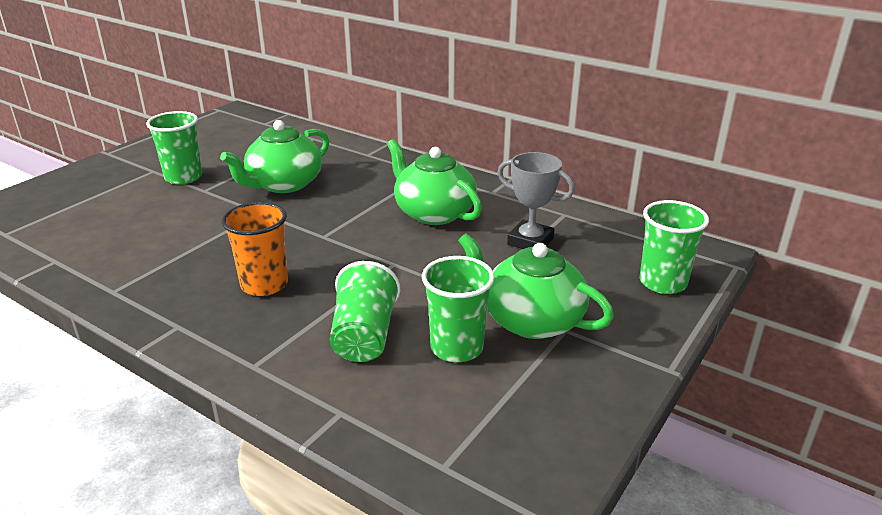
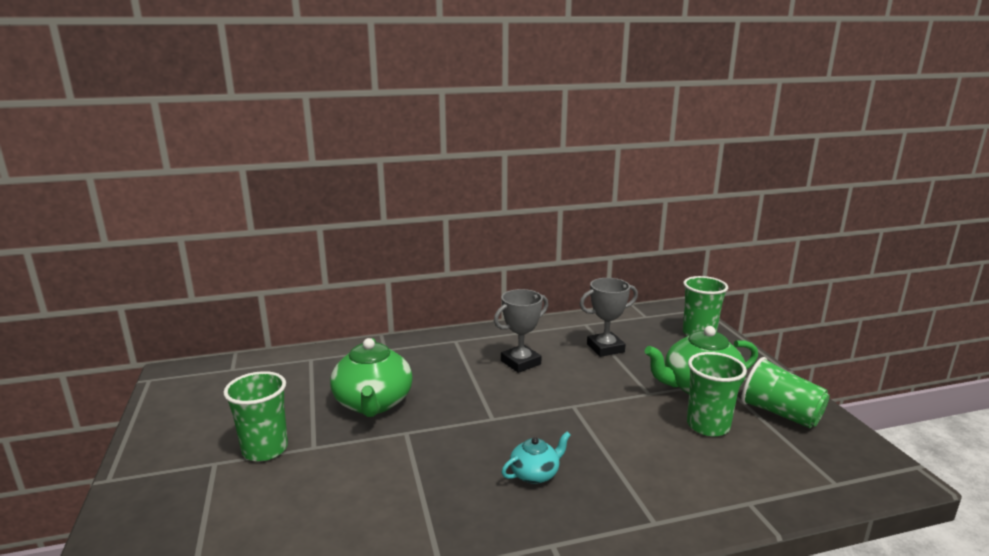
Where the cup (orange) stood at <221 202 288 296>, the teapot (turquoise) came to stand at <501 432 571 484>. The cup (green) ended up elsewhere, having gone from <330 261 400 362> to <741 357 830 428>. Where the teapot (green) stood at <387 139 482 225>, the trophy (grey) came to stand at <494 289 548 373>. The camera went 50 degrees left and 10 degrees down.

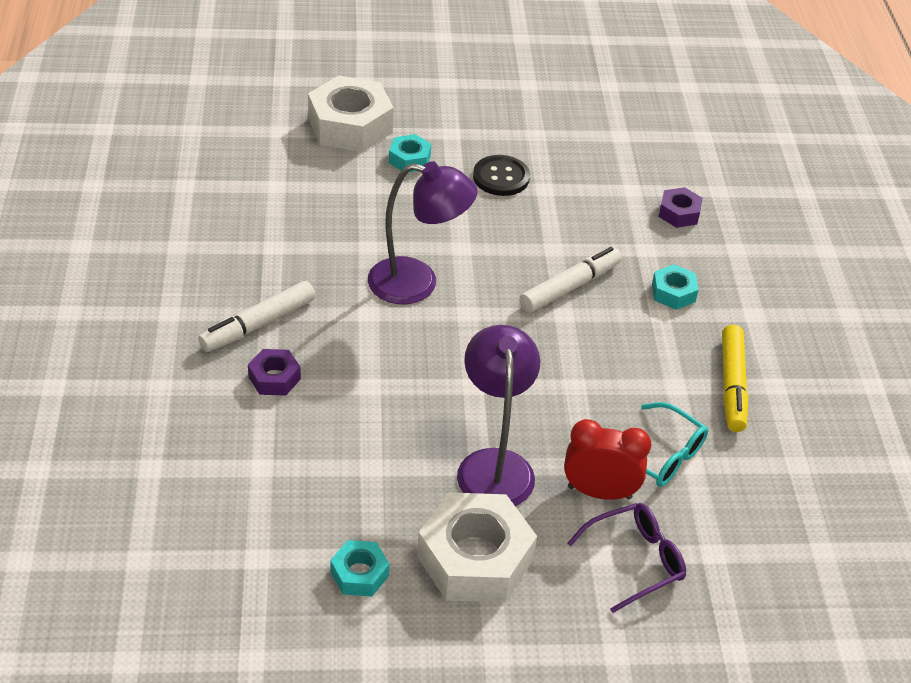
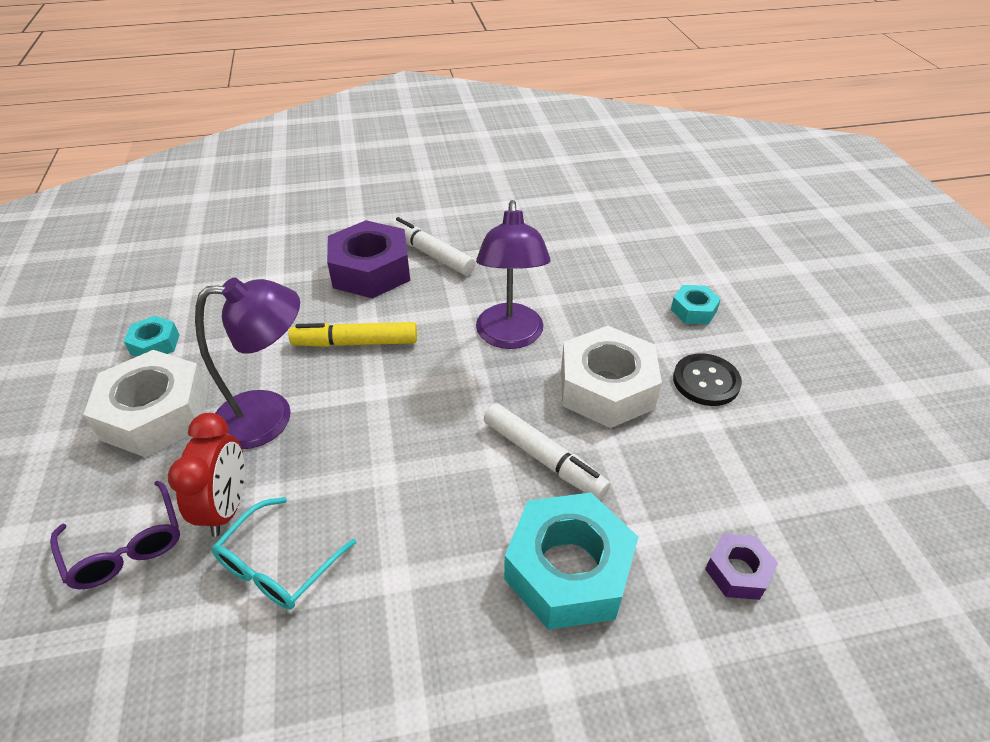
The size of the nut (purple) at <248 349 301 396> changed by a factor of 2.01. The nut (white) ended up elsewhere, having gone from <308 76 394 152> to <561 326 662 428>. The size of the nut (turquoise) at <652 264 699 310> changed by a factor of 2.01. The marker (yellow) ended up elsewhere, having gone from <722 325 748 432> to <289 322 417 347>. The camera went 85 degrees right and 0 degrees up.

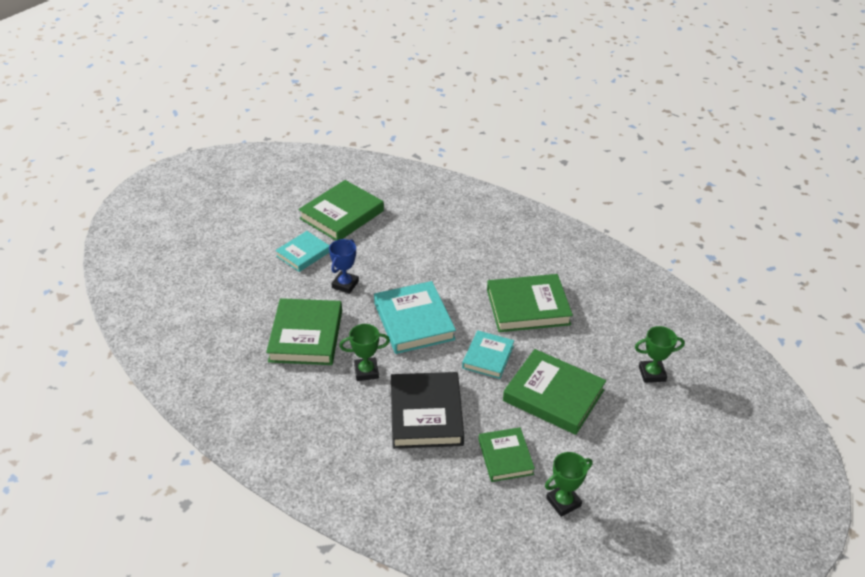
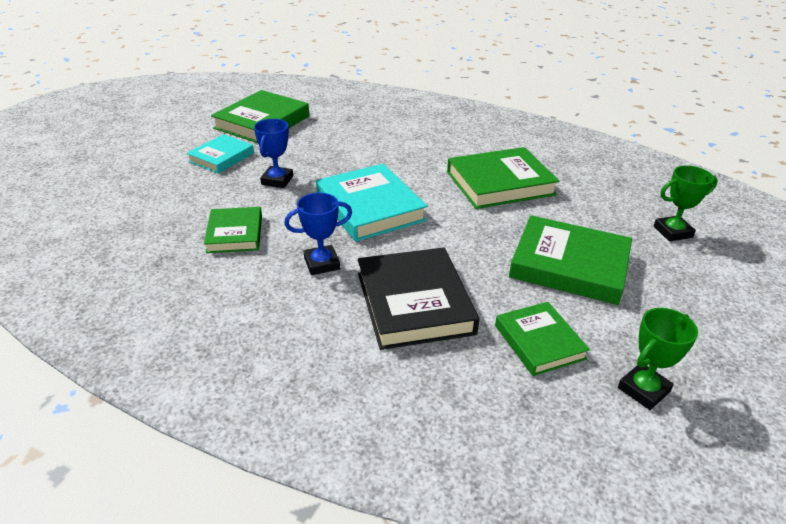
The size of the book (green) at <266 298 342 365> changed by a factor of 0.61. What was the trophy (green) at <339 324 390 381> turned into the trophy (blue) at <284 193 352 275>. The second view lost the book (turquoise) at <462 330 514 379>. The camera went 10 degrees left and 5 degrees down.

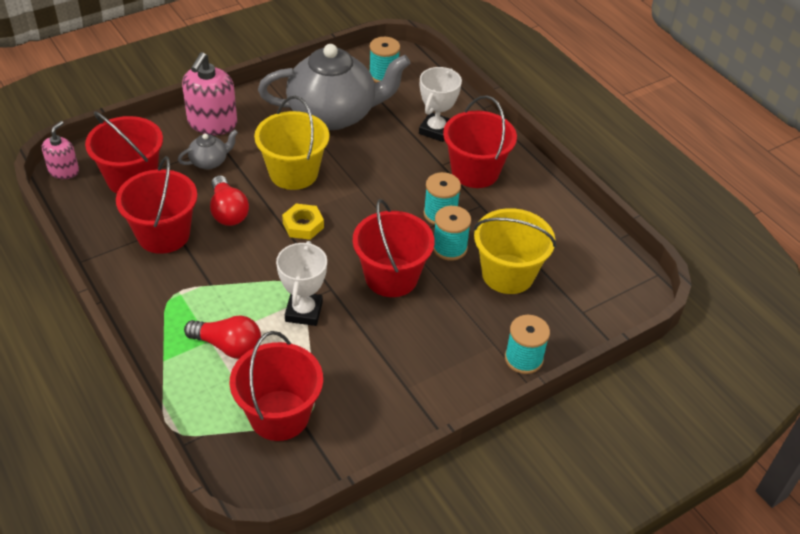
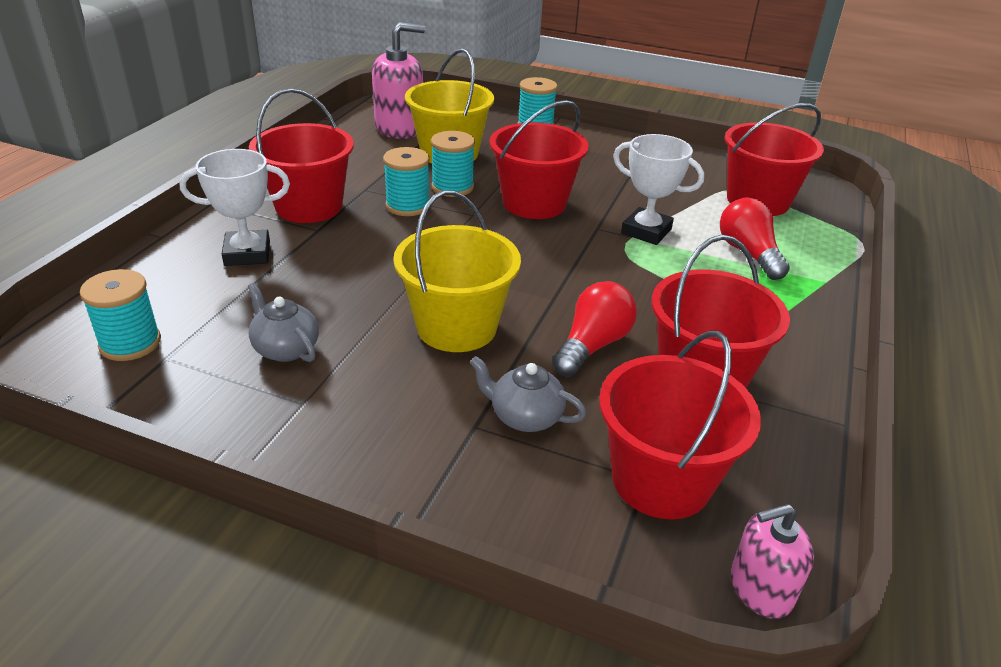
The soap dispenser (pink) ended up elsewhere, having gone from <182 52 237 135> to <372 22 425 139>. The size of the teapot (grey) at <258 44 411 130> changed by a factor of 0.41. The trophy (white) at <276 241 327 326> ended up facing another way, 60 degrees clockwise from before. The second view lost the nut (yellow) at <282 204 324 240>. The camera went 125 degrees left and 10 degrees down.

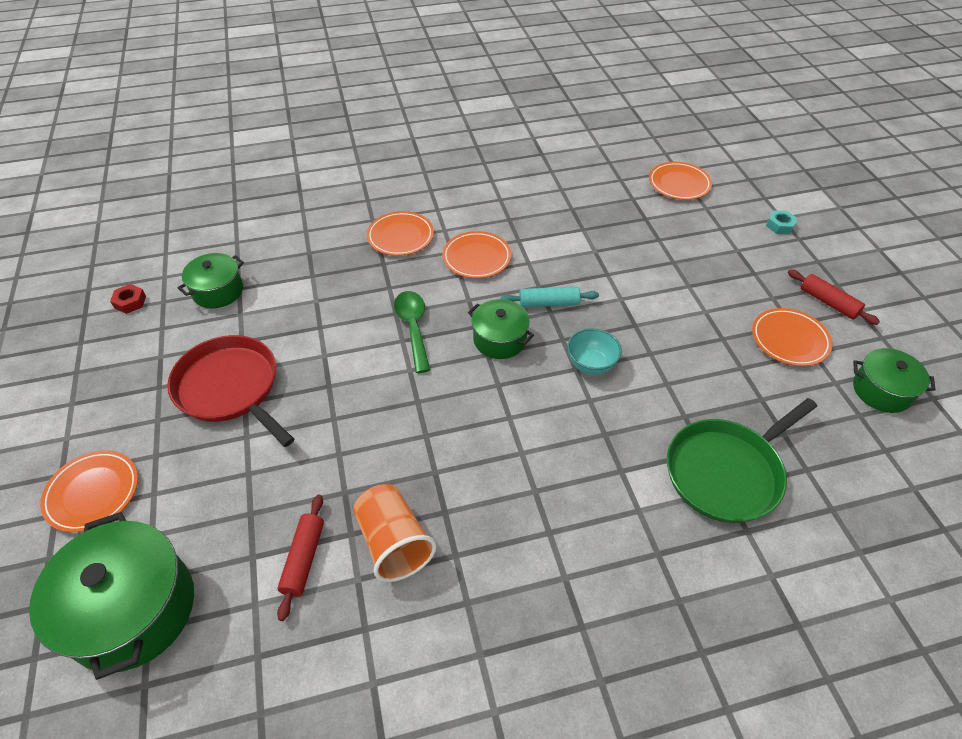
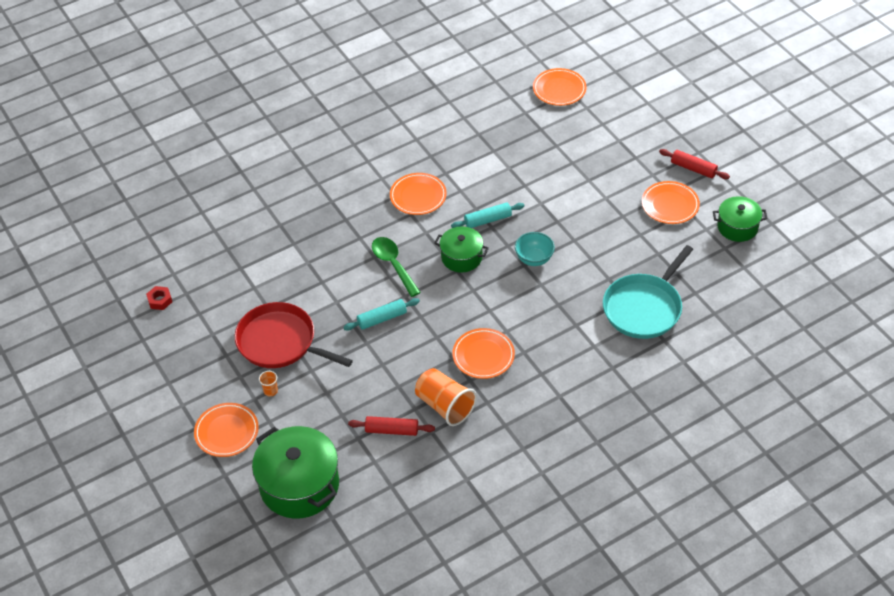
The second view lost the pot (green) at <178 253 244 308>. The rolling pin (red) at <277 495 324 621> ended up facing another way, 75 degrees counterclockwise from before. The plate (orange) ended up elsewhere, having gone from <367 211 434 256> to <452 328 515 379>. What was the pan (green) at <667 398 817 523> turned into the pan (turquoise) at <603 245 693 339>. The second view lost the nut (turquoise) at <766 211 798 234>. The second view gained the cup (orange) at <259 371 278 397>. The second view gained the rolling pin (turquoise) at <343 298 420 331>. The camera went 15 degrees left and 0 degrees up.

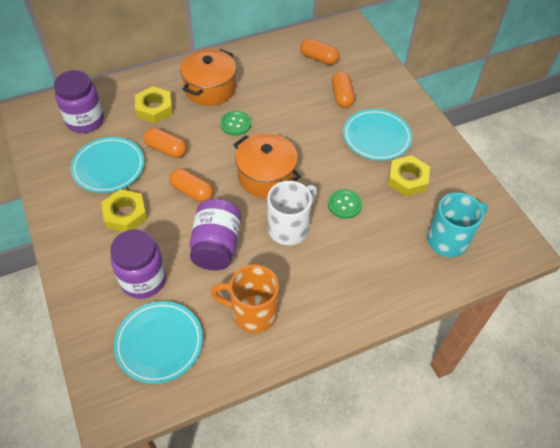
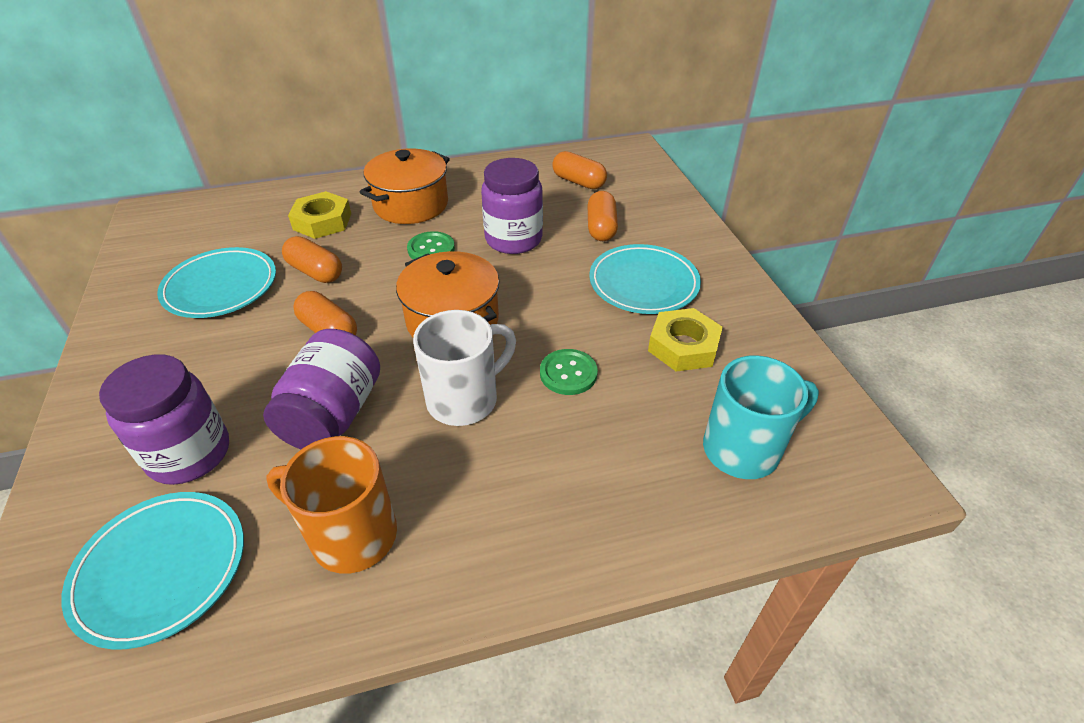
The jar (purple) ended up elsewhere, having gone from <54 70 104 133> to <481 158 543 254>. The second view lost the nut (yellow) at <101 189 147 232>. The camera went 10 degrees right and 10 degrees down.

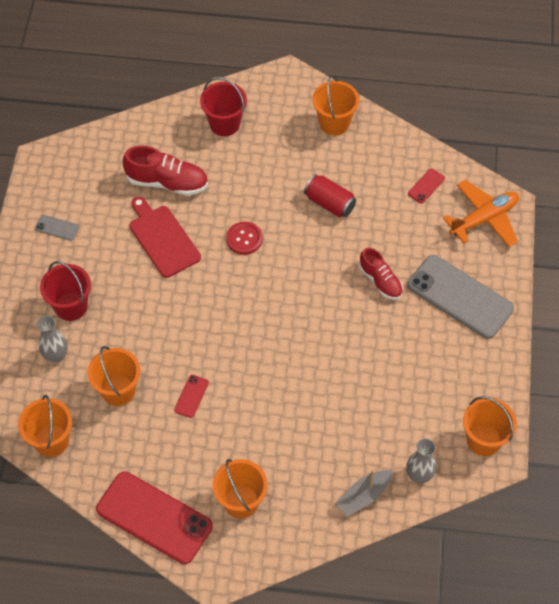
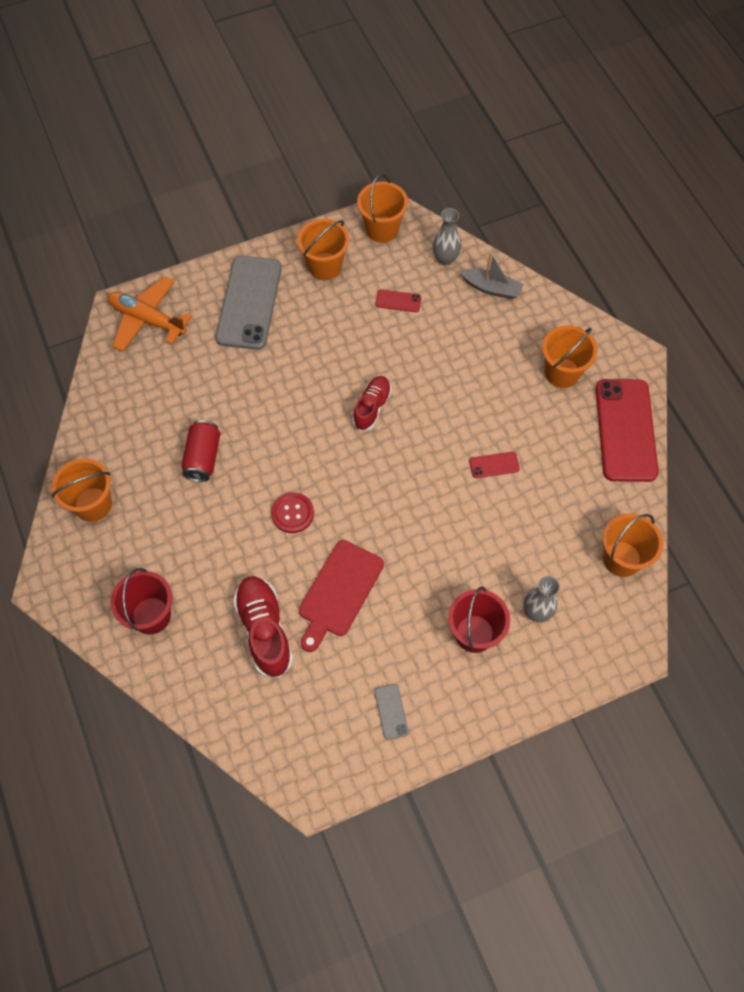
The bucket (orange) ended up elsewhere, having gone from <88 346 140 406> to <297 219 349 280>. The shoe (red) ended up elsewhere, having gone from <359 248 403 300> to <352 376 391 431>. The phone (red) ended up elsewhere, having gone from <408 169 445 203> to <375 289 421 312>. The camera went 120 degrees left and 5 degrees up.

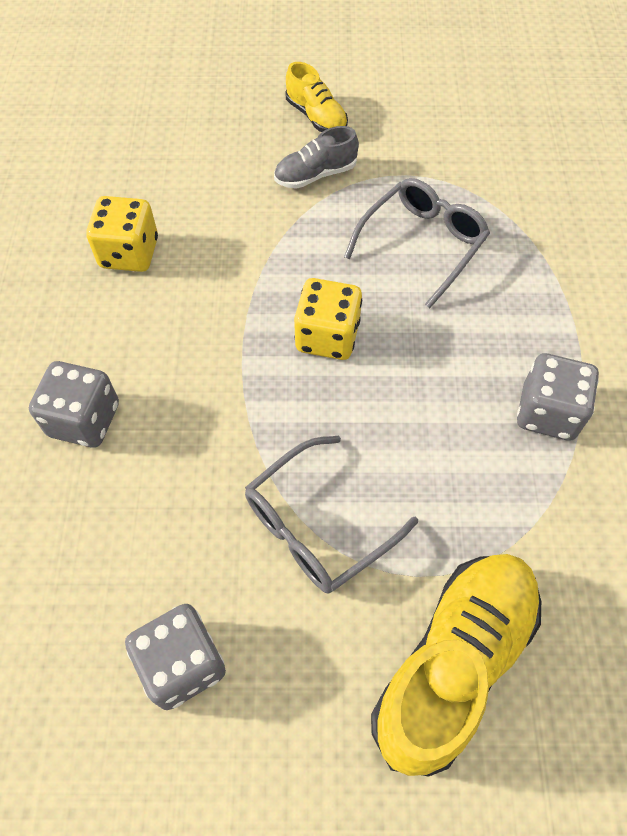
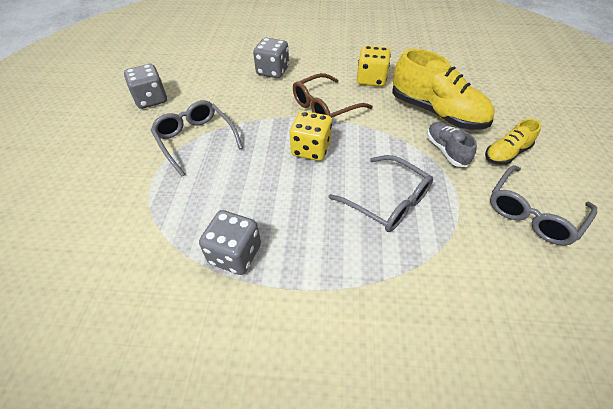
The shoe (yellow) ended up elsewhere, having gone from <371 554 541 776> to <392 49 495 130>. The second view gained the glasses (brown) at <293 73 373 118>. The second view gained the glasses (grey) at <490 165 597 246>. The camera went 95 degrees right and 10 degrees down.

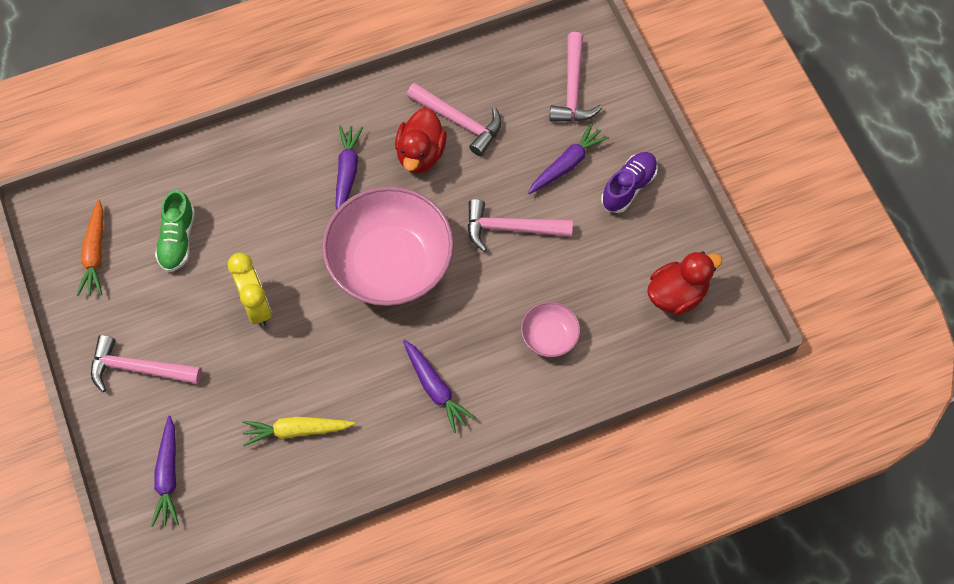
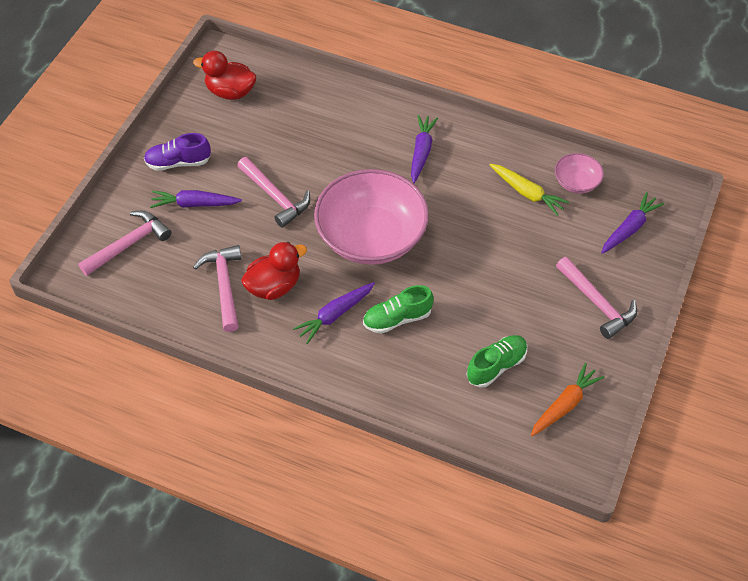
The second view lost the clock (yellow) at <228 253 272 326>. The bowl (pink) ended up elsewhere, having gone from <521 302 580 357> to <555 153 604 193>. The second view gained the shoe (green) at <363 285 434 334>. The camera went 135 degrees left and 10 degrees down.

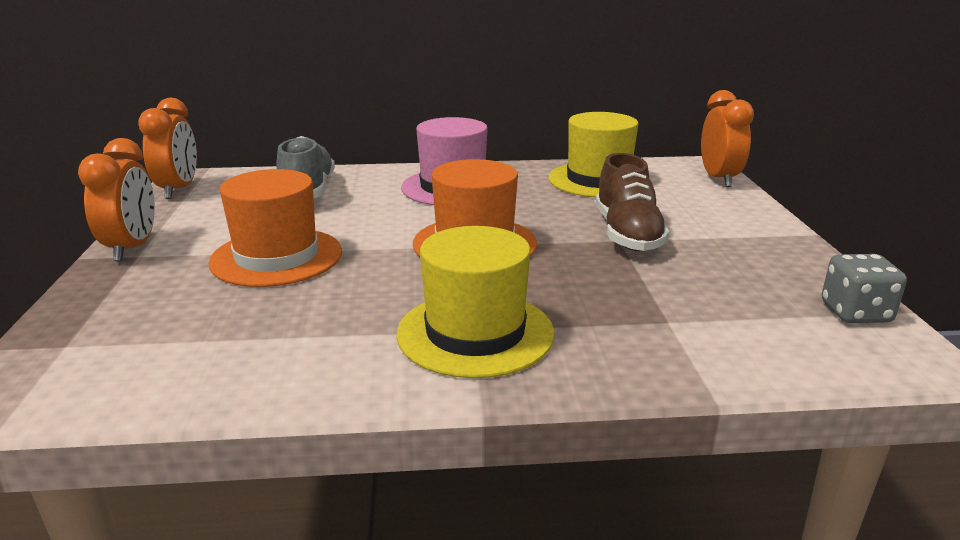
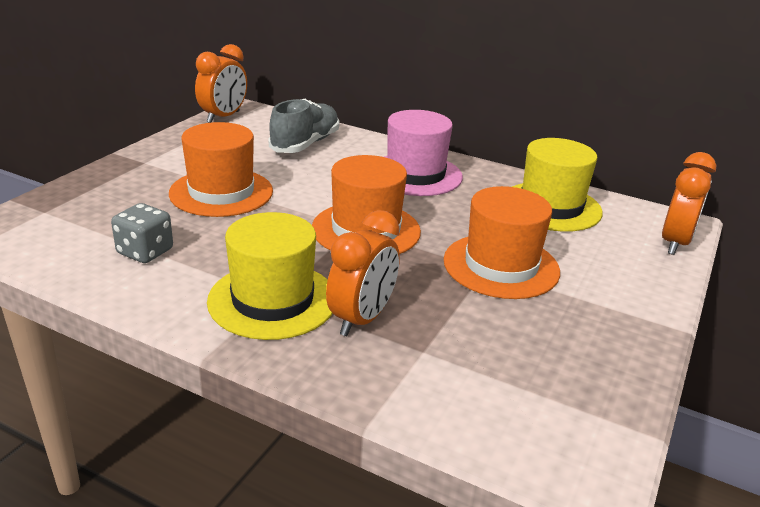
The clock (orange) ended up elsewhere, having gone from <78 138 155 261> to <326 210 400 336>. Where the shoe (brown) stood at <596 153 670 252>, the hat (orange) came to stand at <444 186 560 299>. The dice (grey) ended up elsewhere, having gone from <822 254 907 323> to <111 203 173 263>. The camera went 30 degrees right and 5 degrees up.

